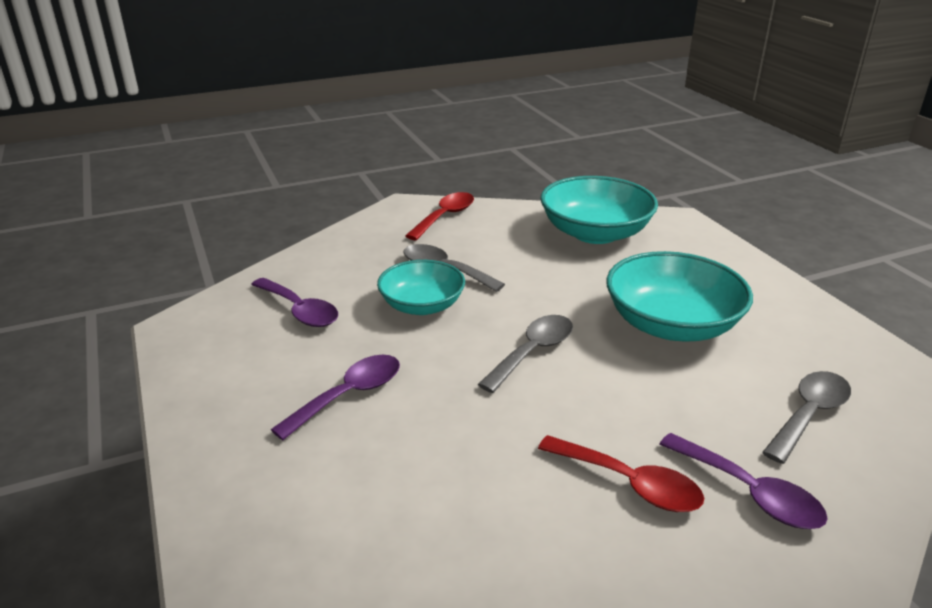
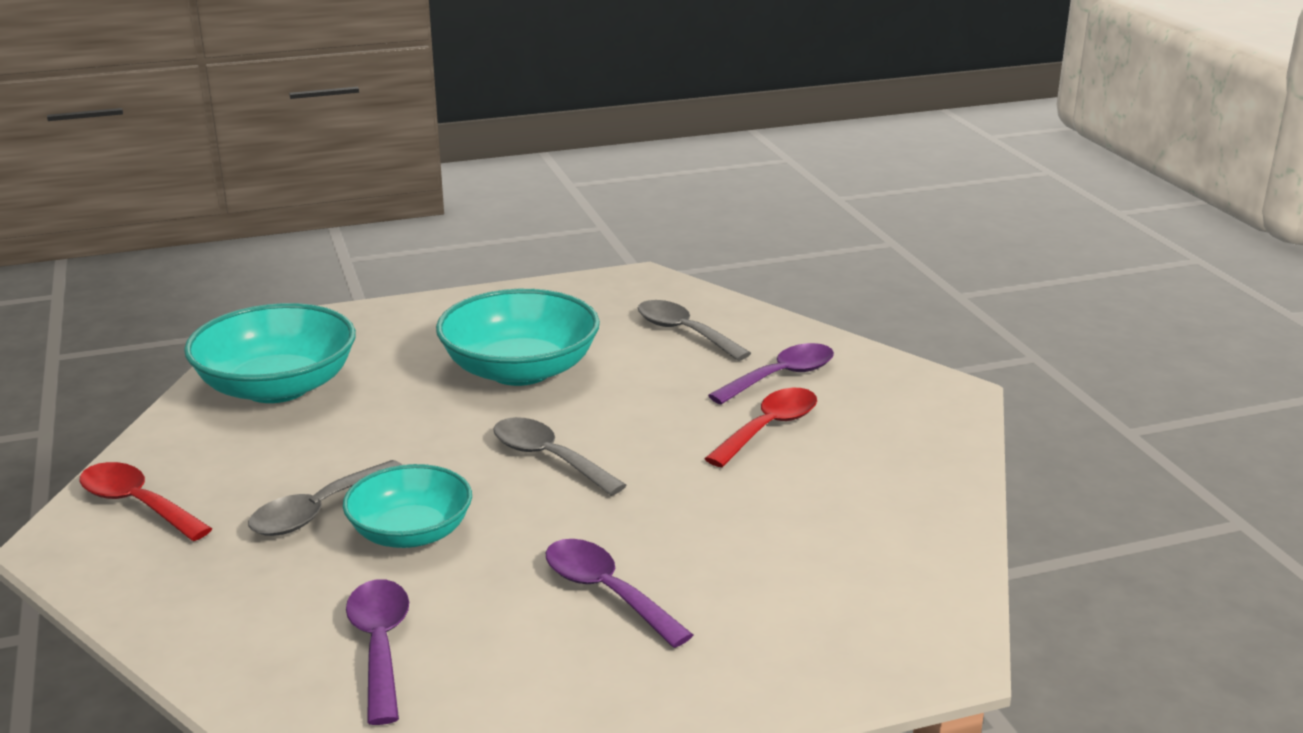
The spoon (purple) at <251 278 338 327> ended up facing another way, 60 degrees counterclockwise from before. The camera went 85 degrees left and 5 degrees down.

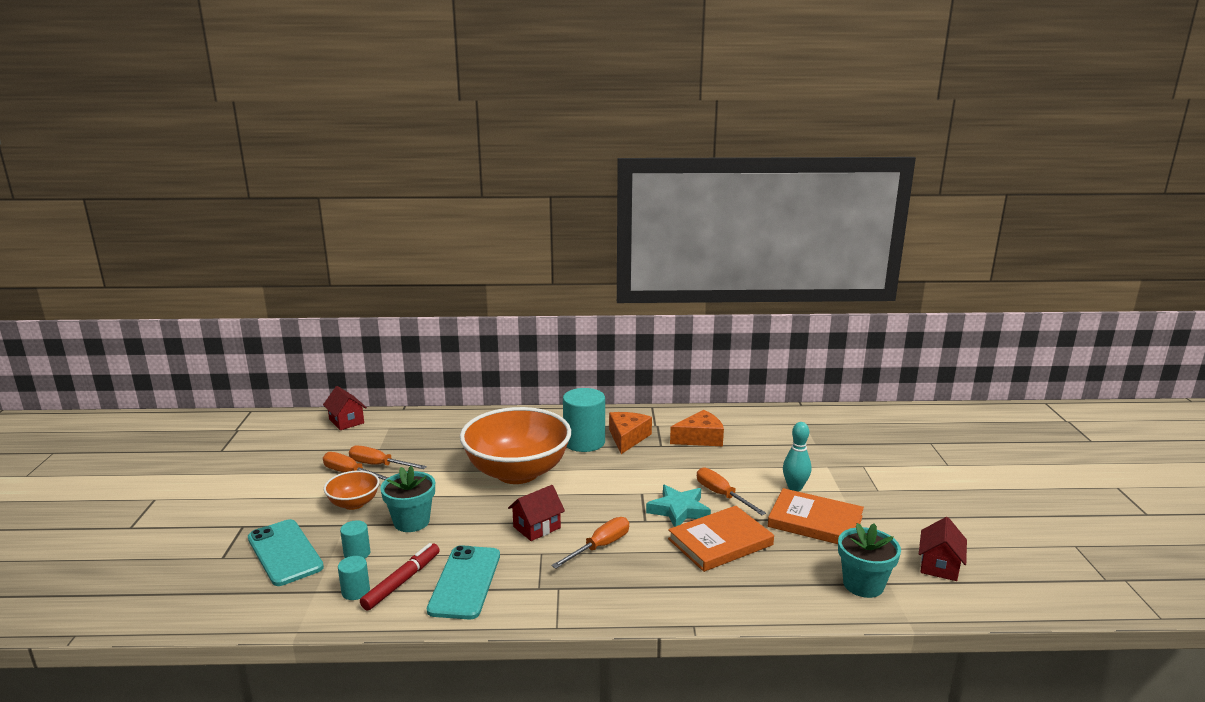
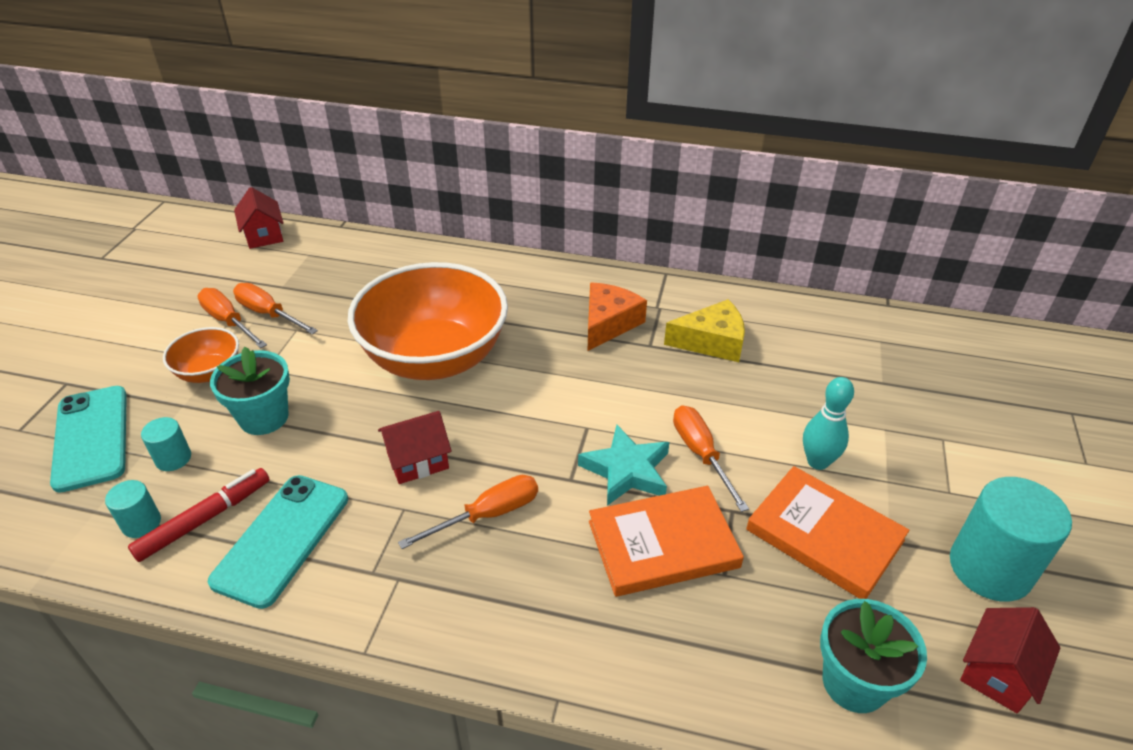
The cylinder (turquoise) ended up elsewhere, having gone from <563 388 605 452> to <950 477 1072 602>. What was the cheese (orange) at <670 410 724 446> turned into the cheese (yellow) at <664 299 745 362>. The camera went 15 degrees right and 20 degrees up.

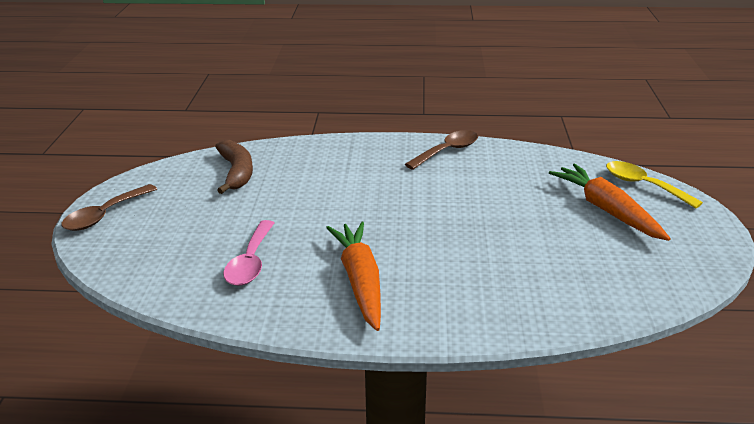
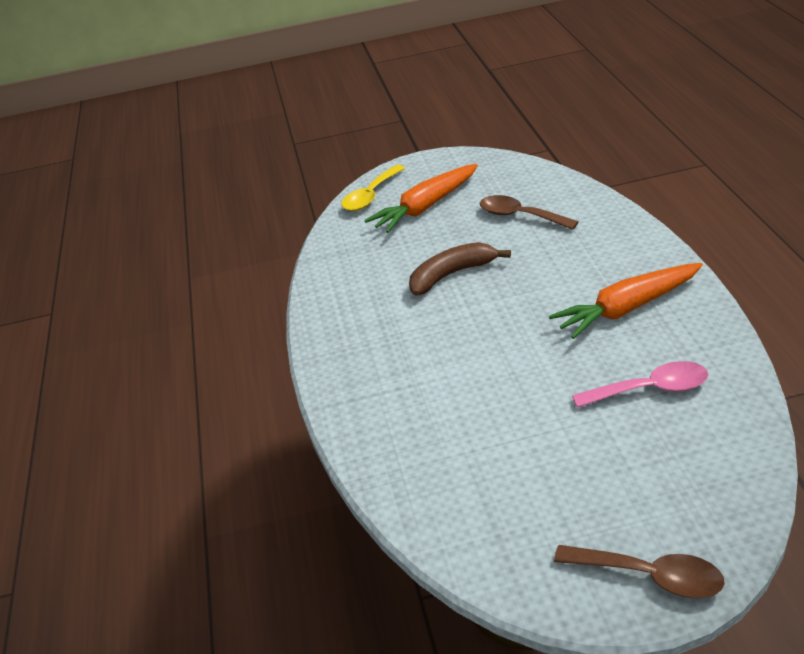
The banana (brown) ended up elsewhere, having gone from <215 140 253 194> to <409 242 511 296>. The spoon (brown) ended up elsewhere, having gone from <405 130 478 170> to <480 195 579 230>. The camera went 100 degrees left and 5 degrees up.

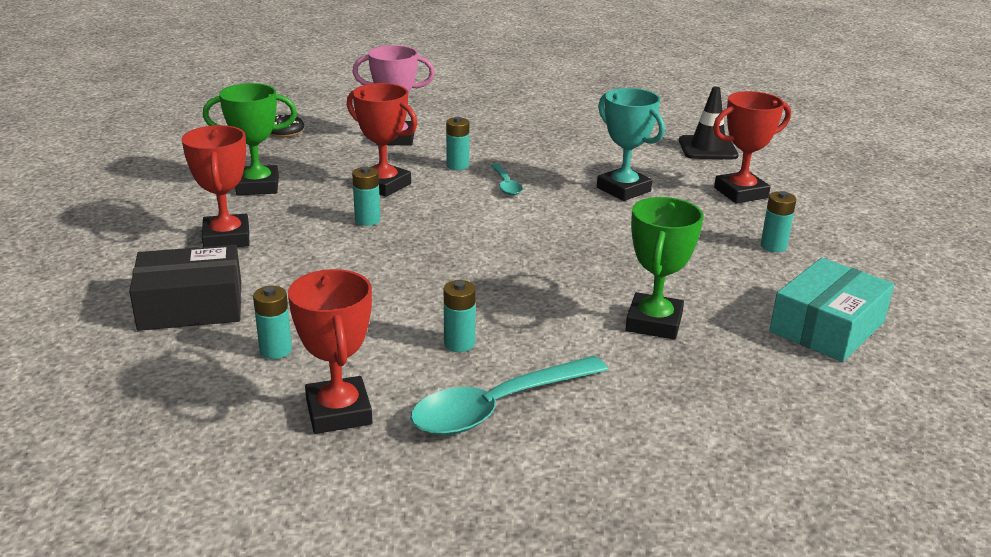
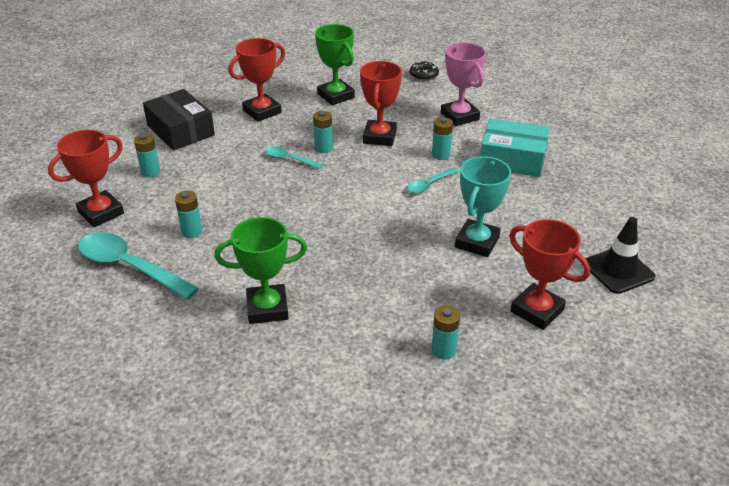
The box (turquoise) ended up elsewhere, having gone from <769 258 894 362> to <480 119 550 177>. The second view gained the spoon (turquoise) at <265 146 323 169>. The camera went 65 degrees right and 10 degrees up.

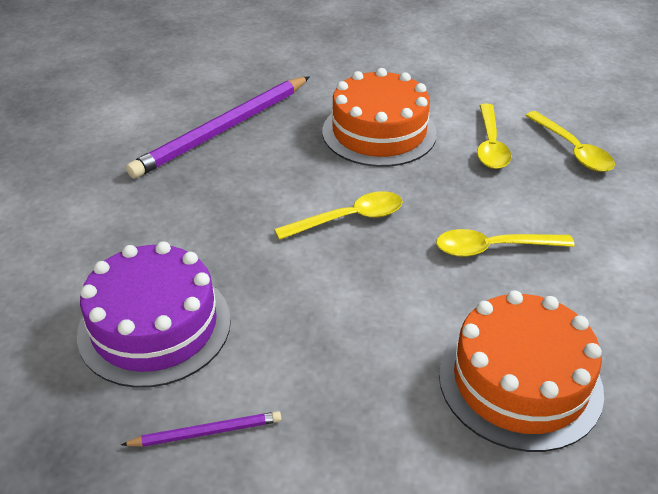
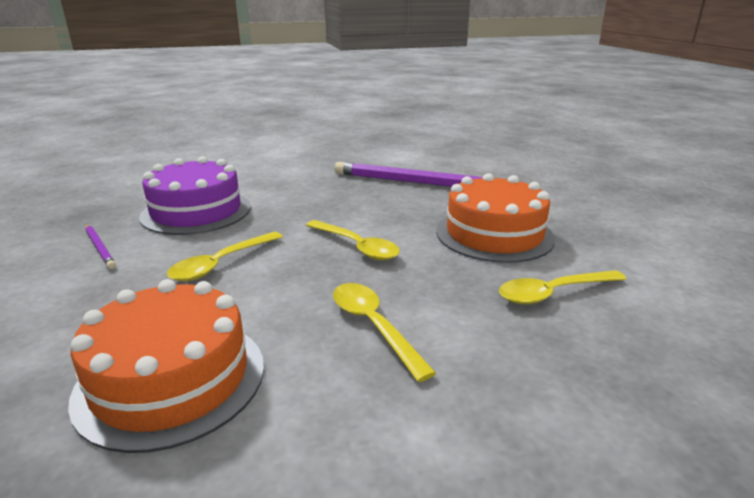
The spoon (yellow) ended up elsewhere, having gone from <525 111 615 172> to <167 232 283 281>. The camera went 65 degrees right and 15 degrees down.

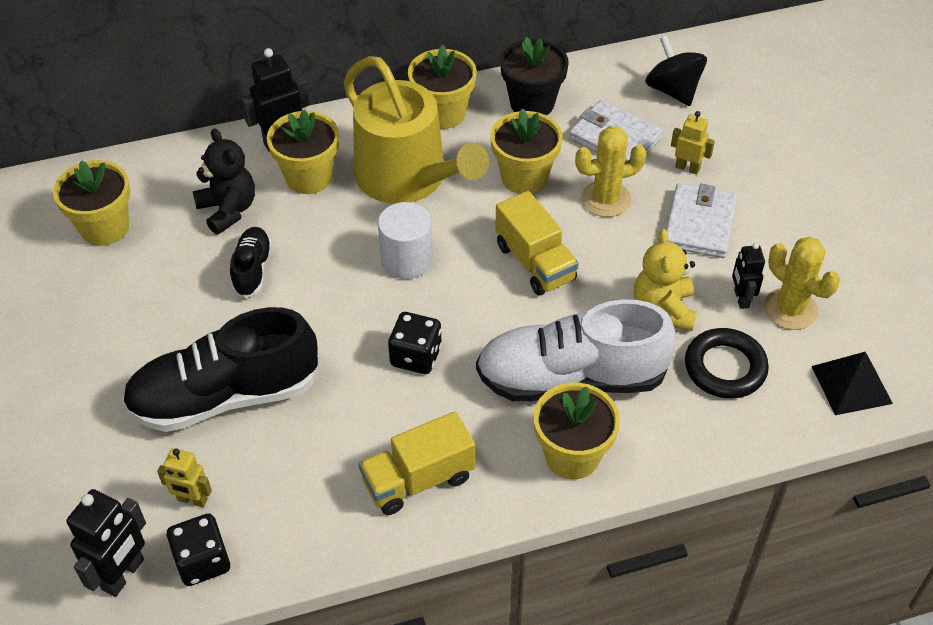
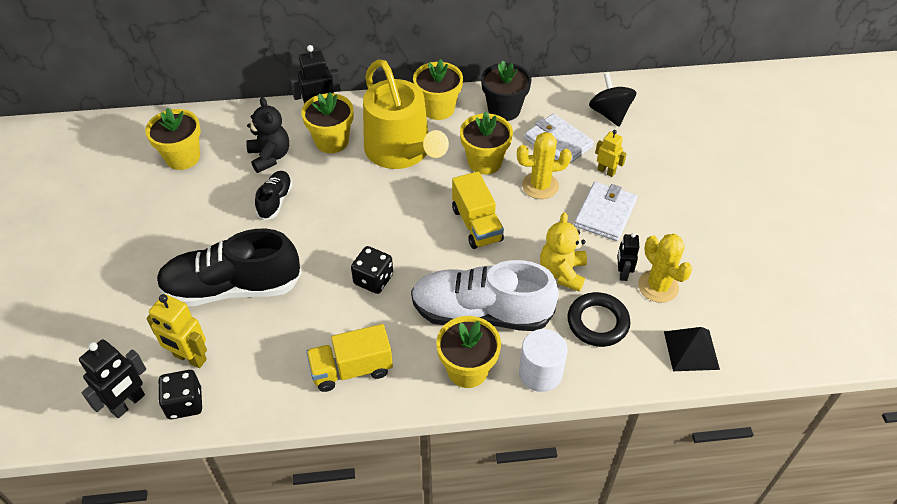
The size of the robot (yellow) at <157 448 212 507> changed by a factor of 1.59. The cylinder (white) ended up elsewhere, having gone from <378 202 433 279> to <519 329 568 392>. The camera went 10 degrees right and 0 degrees up.

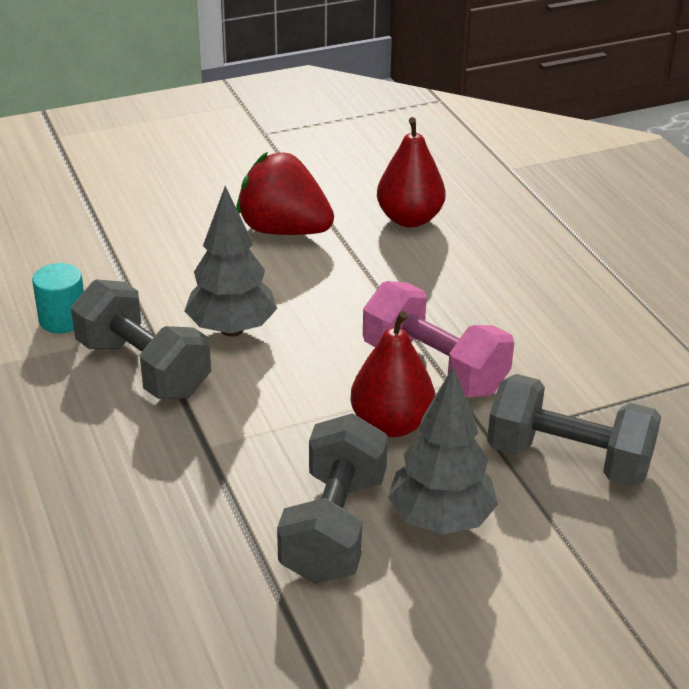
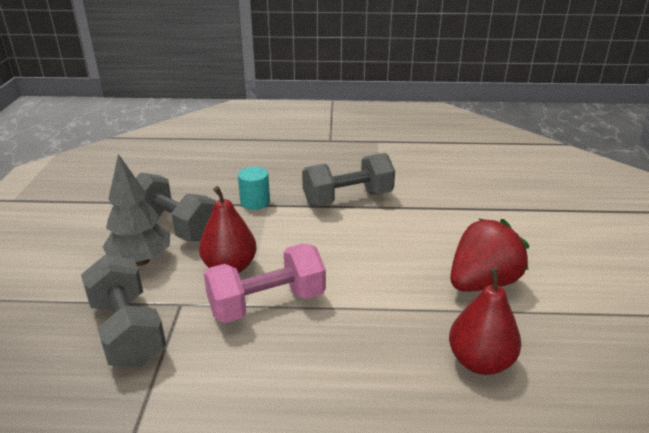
The cylinder (turquoise) ended up elsewhere, having gone from <32 263 84 333> to <238 167 270 210>. The second view lost the tree (grey) at <185 186 277 337>. The dumbbell (grey) at <487 374 661 486> ended up facing another way, 75 degrees counterclockwise from before. The camera went 115 degrees right and 5 degrees down.

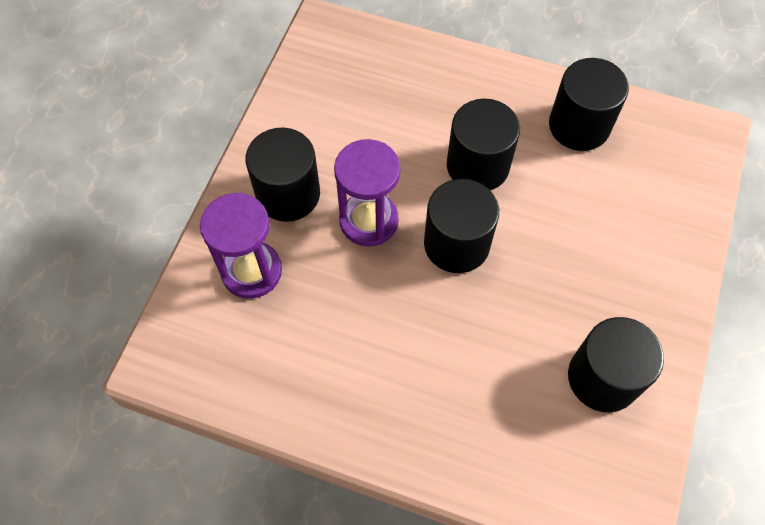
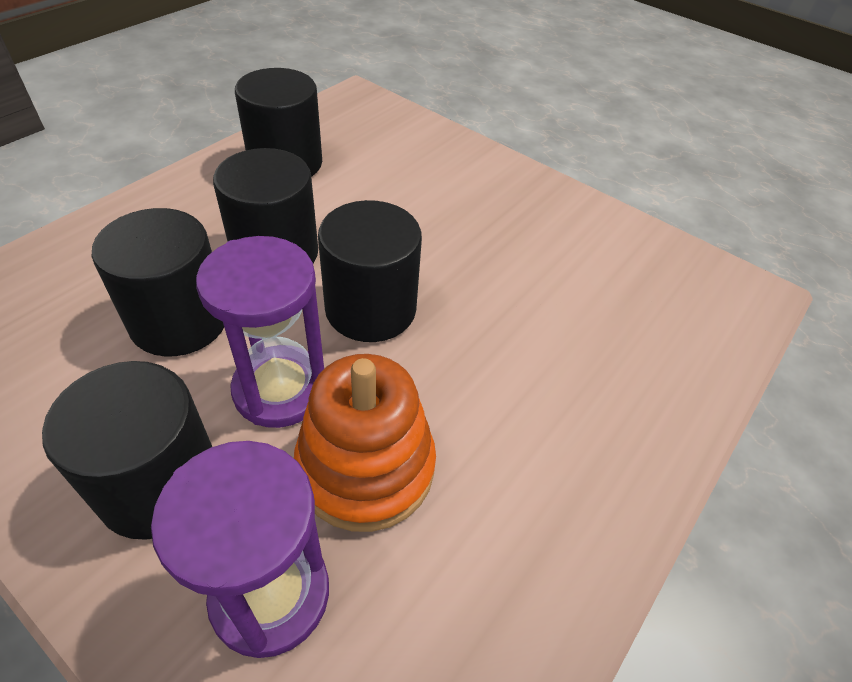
The cylinder (black) ended up elsewhere, having gone from <568 317 664 412> to <91 208 224 357>. The second view gained the stacking toy (orange) at <294 354 436 532>. The camera went 75 degrees left and 15 degrees down.

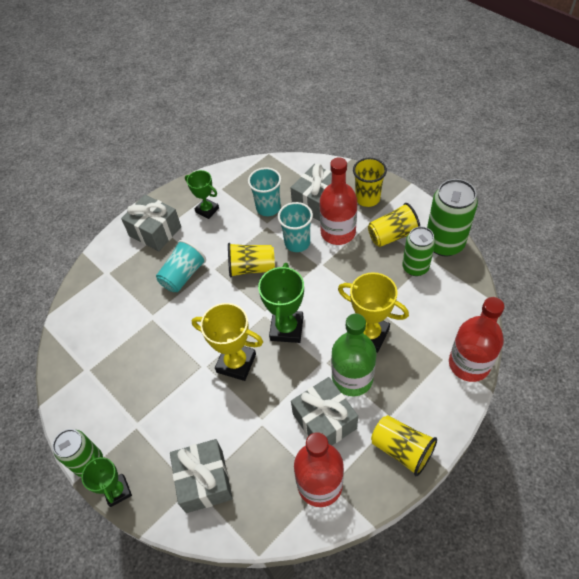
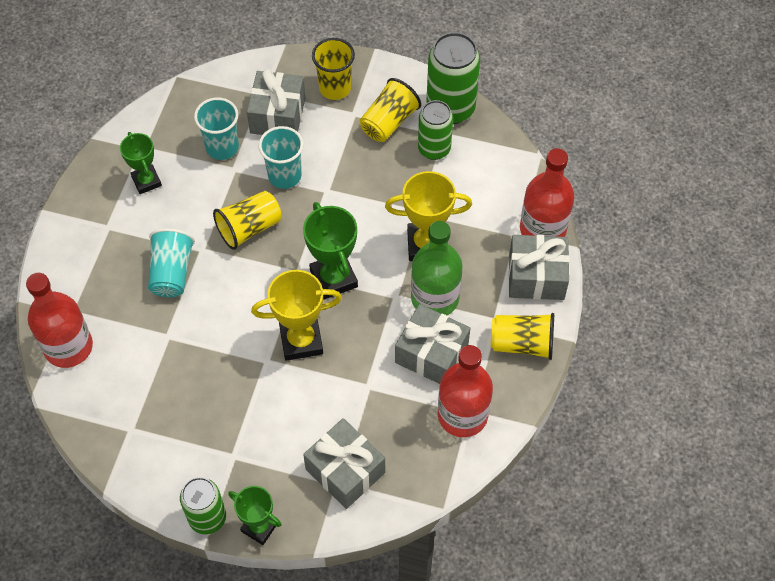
The gift (grey) ended up elsewhere, having gone from <121 195 181 251> to <508 235 570 300>. The trophy (green) at <185 170 219 219> ended up facing another way, 60 degrees clockwise from before. The bottle (red) ended up elsewhere, having gone from <320 157 357 245> to <26 273 93 368>. The camera went 35 degrees left and 5 degrees up.

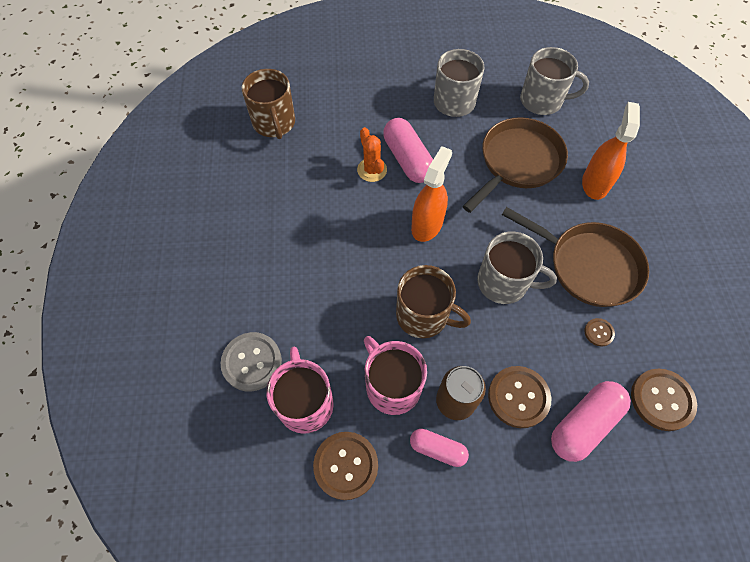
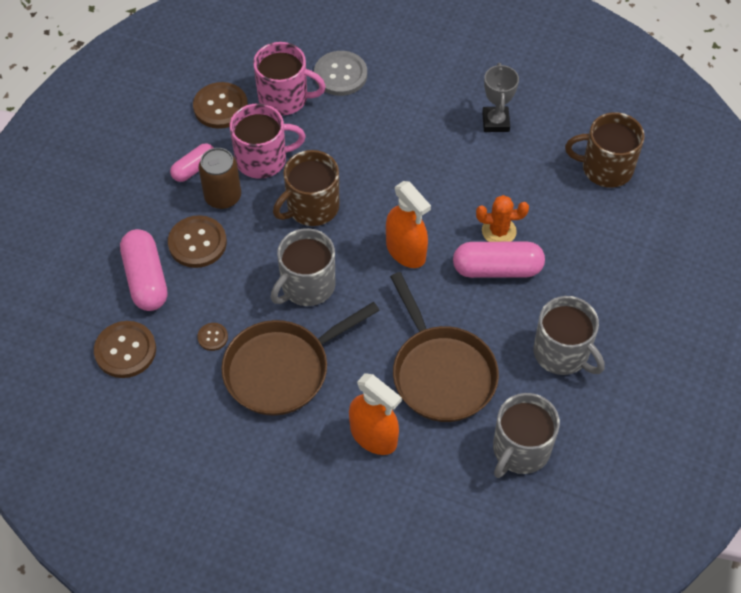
The second view gained the trophy (grey) at <482 63 519 132>. The camera went 115 degrees right and 5 degrees down.

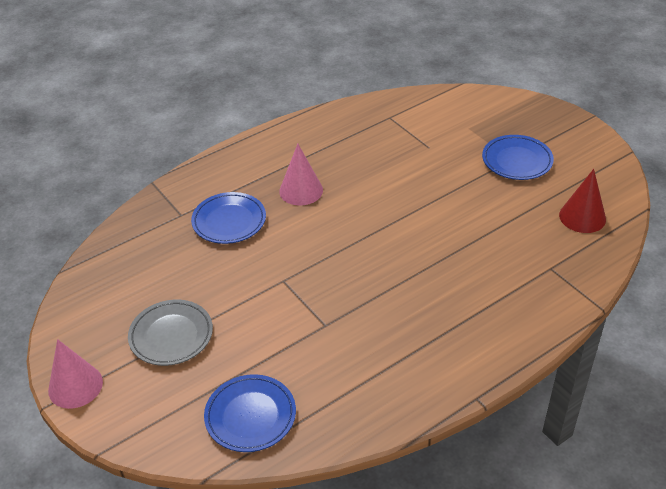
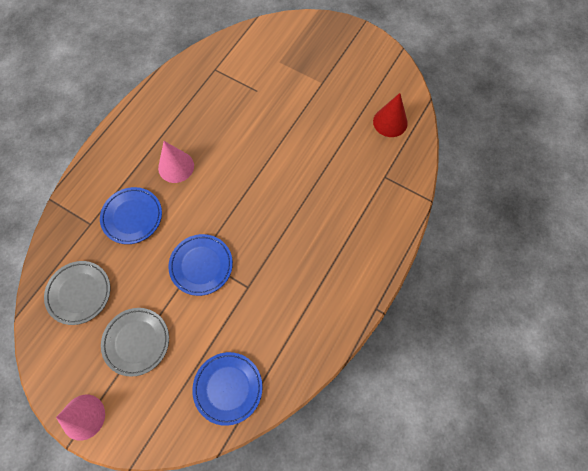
The plate (blue) ended up elsewhere, having gone from <482 135 554 180> to <168 234 233 296>. The second view gained the plate (grey) at <44 261 110 325>. The camera went 25 degrees left and 25 degrees up.

